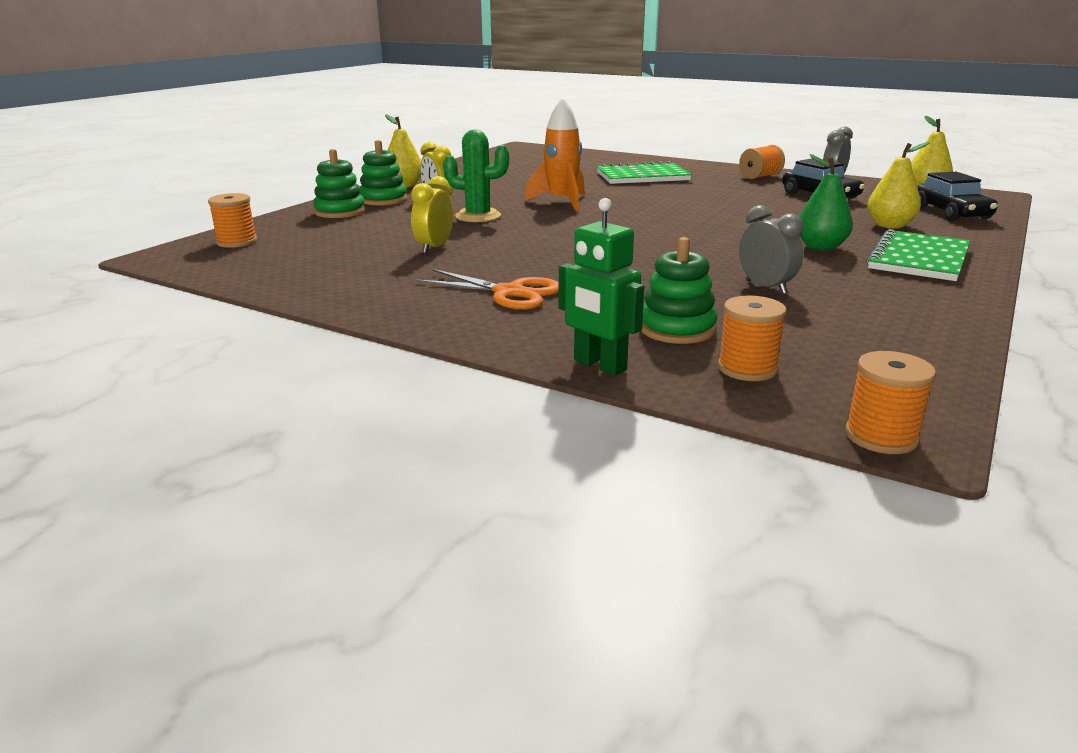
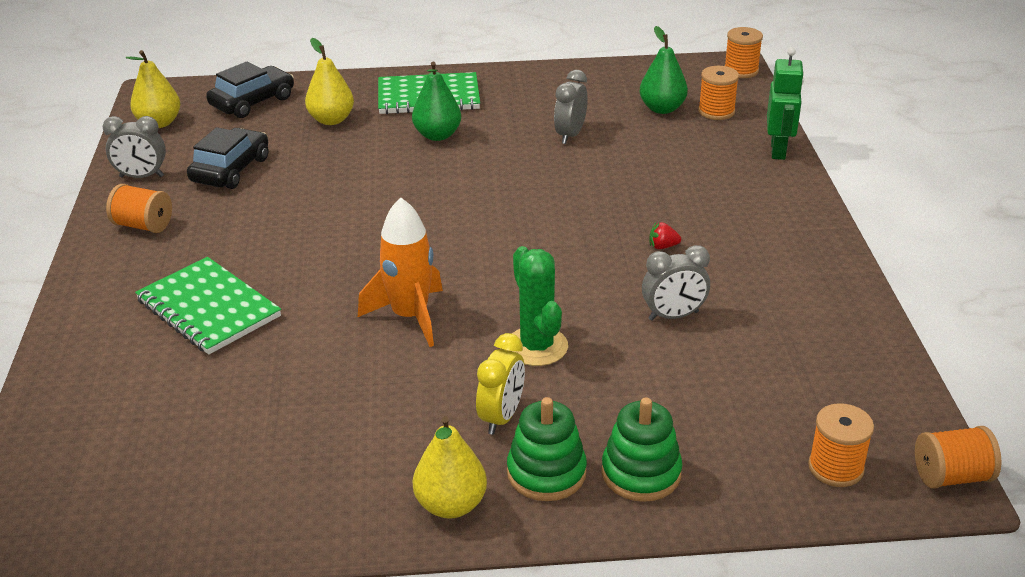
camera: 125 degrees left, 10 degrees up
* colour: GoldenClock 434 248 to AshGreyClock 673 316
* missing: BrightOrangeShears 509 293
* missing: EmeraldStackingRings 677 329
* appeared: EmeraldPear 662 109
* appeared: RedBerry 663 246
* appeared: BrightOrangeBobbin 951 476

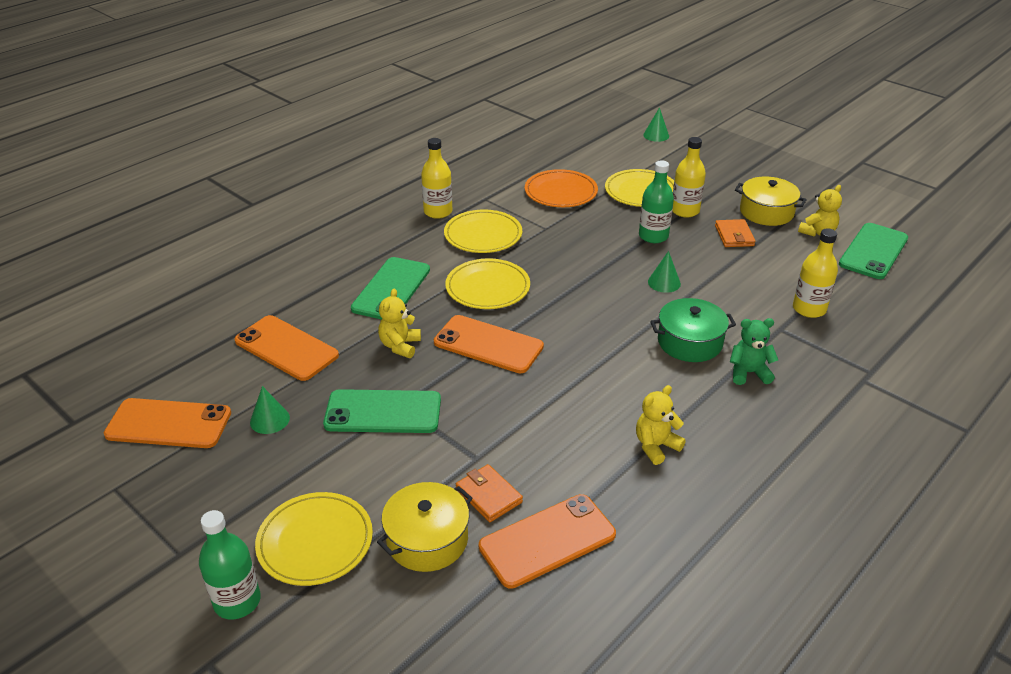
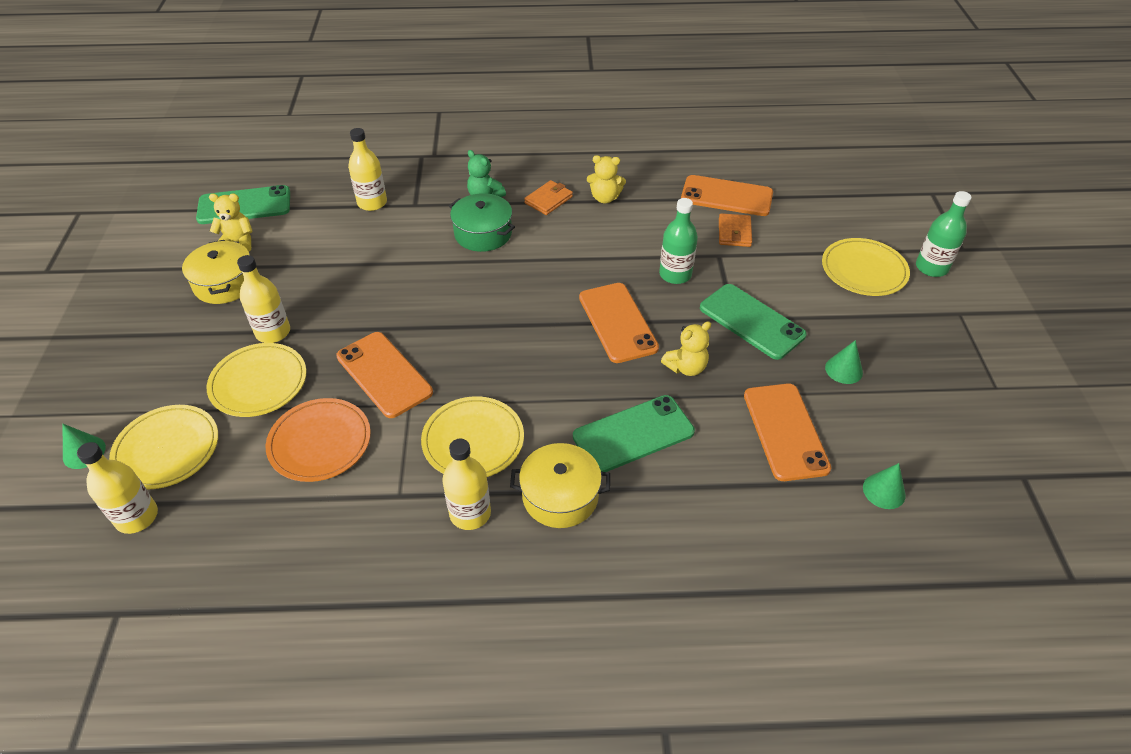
camera: 135 degrees left, 10 degrees up
* relocated: BrightOrangeMobilePhone 169 424 to 384 374
* relocated: GoldenPot 427 539 to 560 496
* relocated: GoldenDinnerPlate 487 287 to 167 449
* relocated: EmeraldBottle 653 236 to 675 274
* relocated: EmeraldConeShape 664 282 to 884 491
* relocated: BrightOrangeWallet 734 236 to 548 200
* appeared: GoldenBottle 137 517

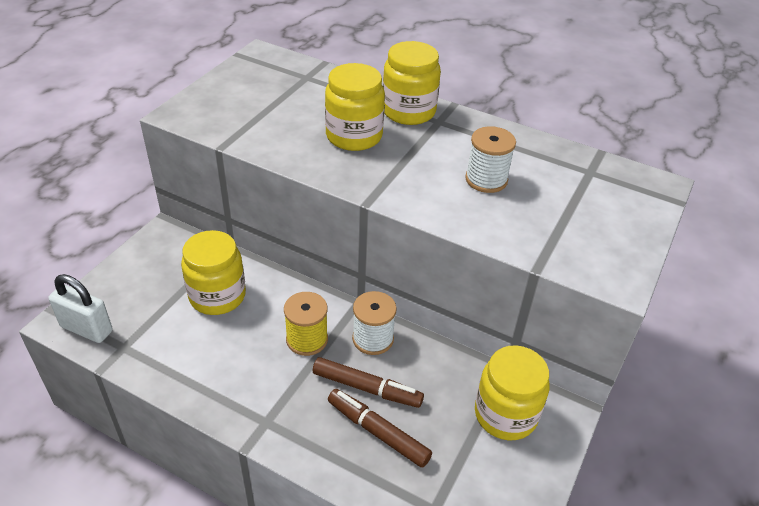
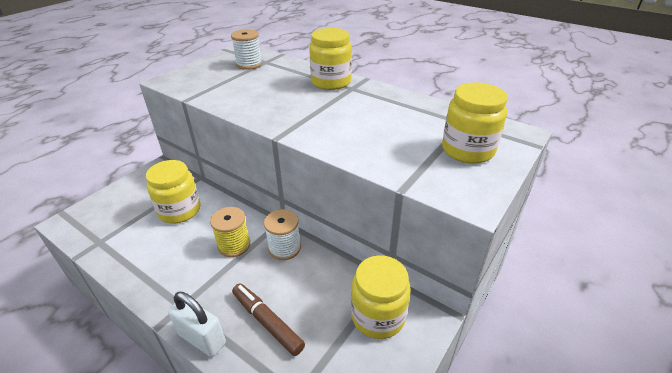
camera: 10 degrees right, 5 degrees down
* relocated: WhiteSmallLock 87 329 to 202 339
* missing: BrownMarker 367 388
* relocated: GoldenJar 354 136 to 467 150
* relocated: WhiteBobbin 486 179 to 249 64

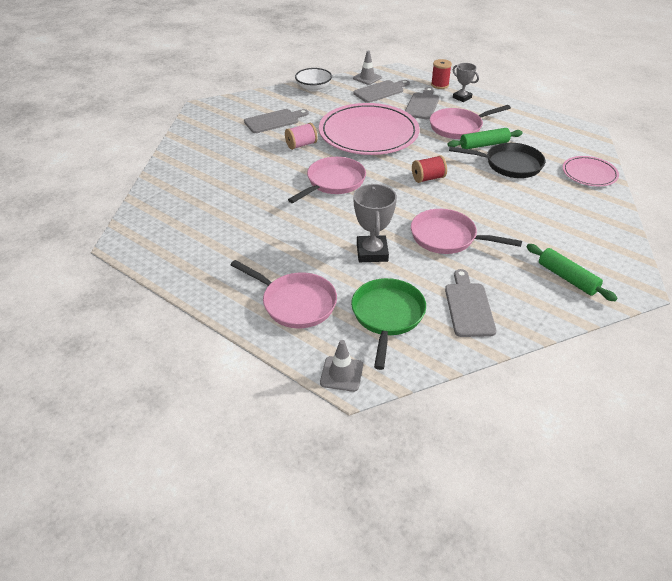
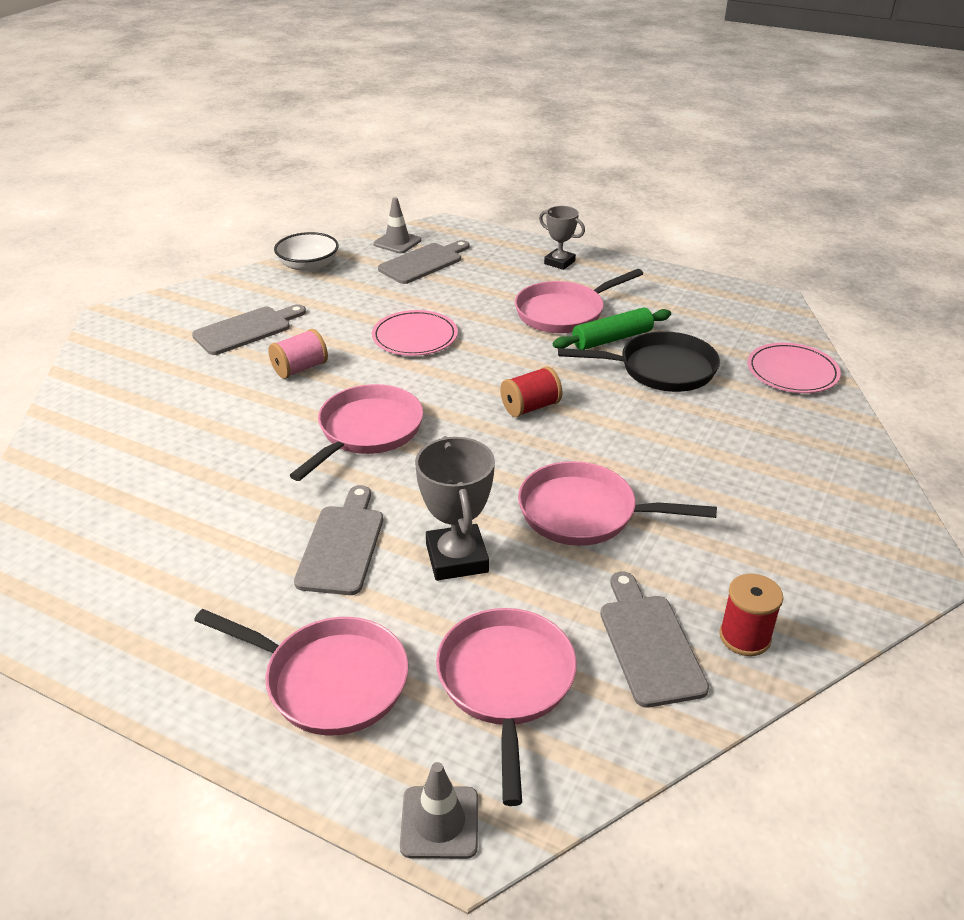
camera: 10 degrees left, 5 degrees down
* size: PinkDinnerPlate 368 133 = 415 337 x0.50
* colour: EmeraldPan 387 316 to PinkPan 506 684
* relocated: AshGreyCuttingBoard 422 105 to 342 545
* relocated: RedBobbin 439 85 to 744 637
* missing: EmeraldRollingPin 567 278

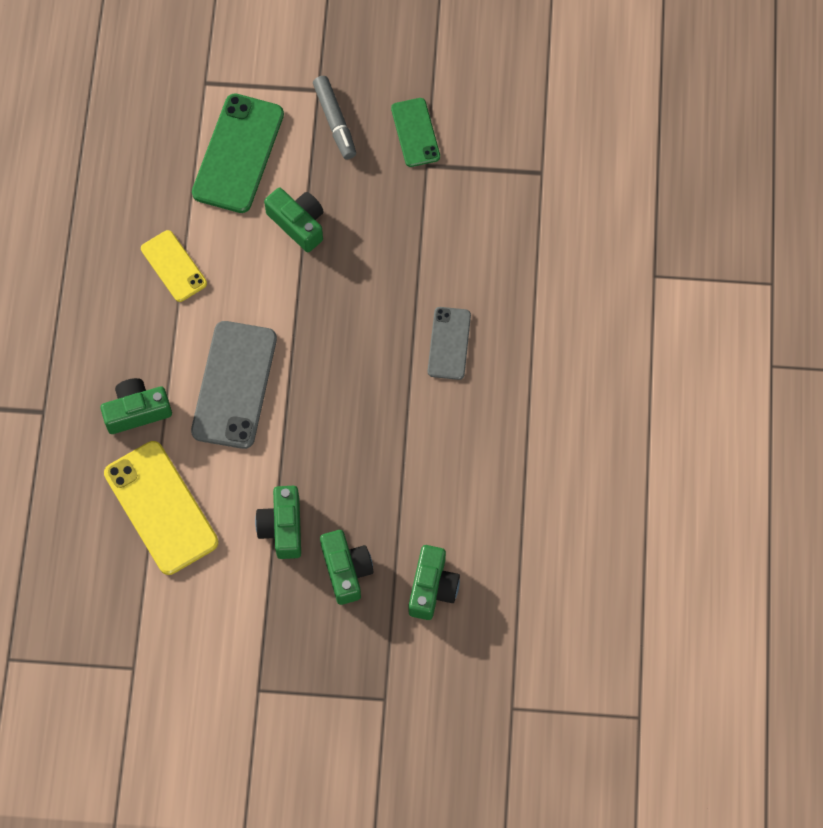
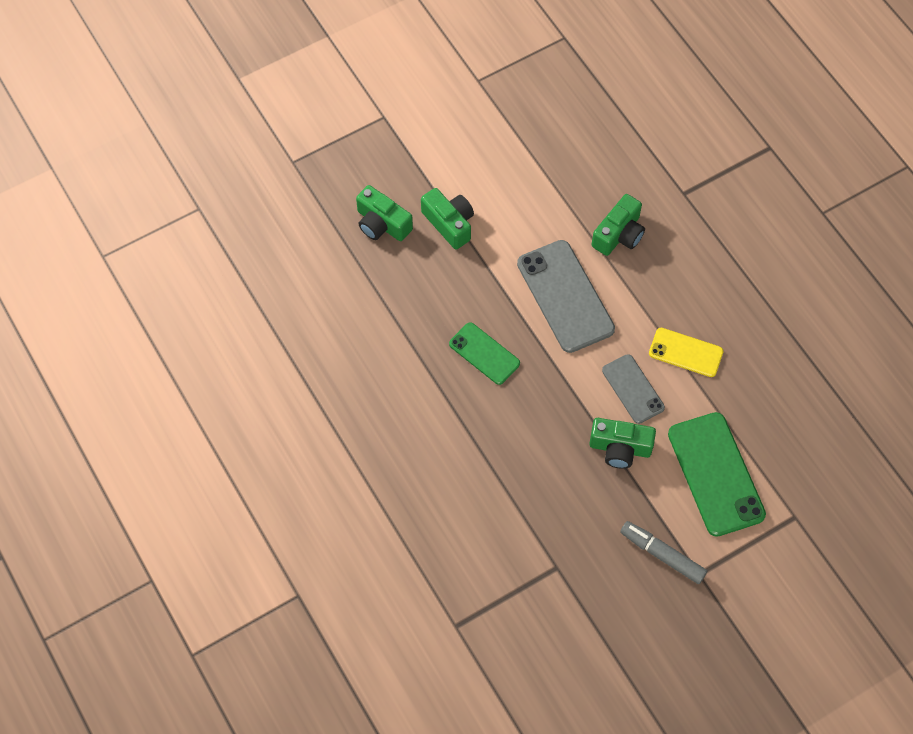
camera: 145 degrees right, 5 degrees down
* missing: GoldenMobilePhone 161 508
* relocated: EmeraldMobilePhone 415 132 to 484 353
* missing: EmeraldCamera 432 588
* relocated: AshGreyMobilePhone 449 343 to 633 389

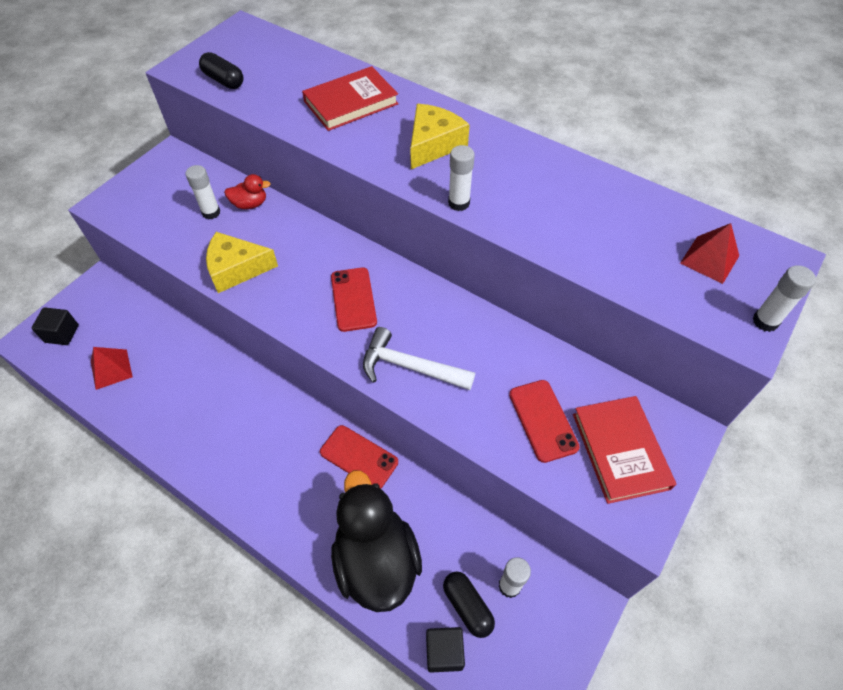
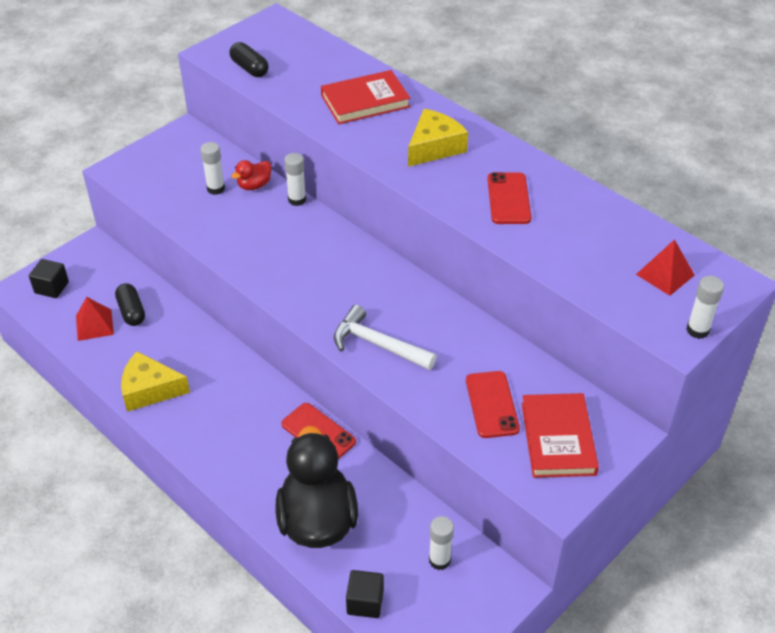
camera: 10 degrees right, 10 degrees down
* relocated: GoldenCheese 236 269 to 149 390
* spun: RedToyDuck 250 204 = 254 185 135 degrees clockwise
* relocated: RedMobilePhone 353 299 to 508 199
* relocated: JetBlackCapsule 467 606 to 131 312
* relocated: WhiteGlue 459 203 to 297 200

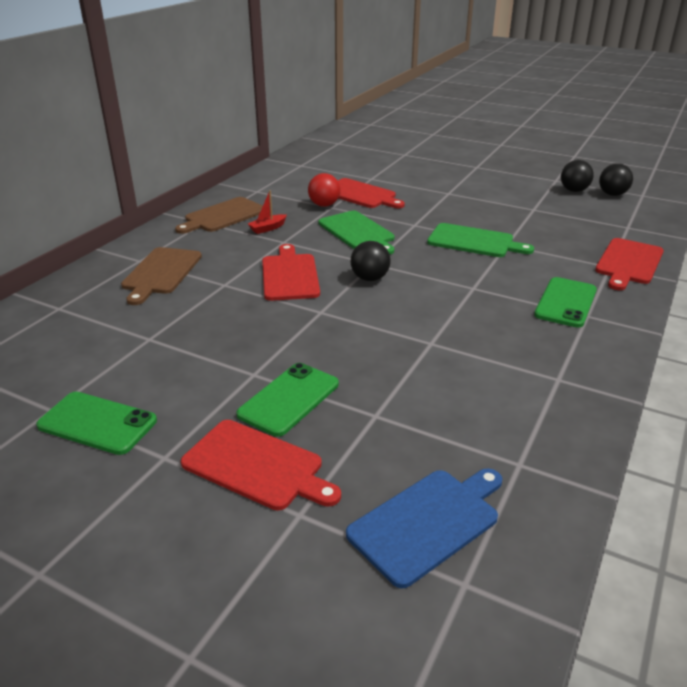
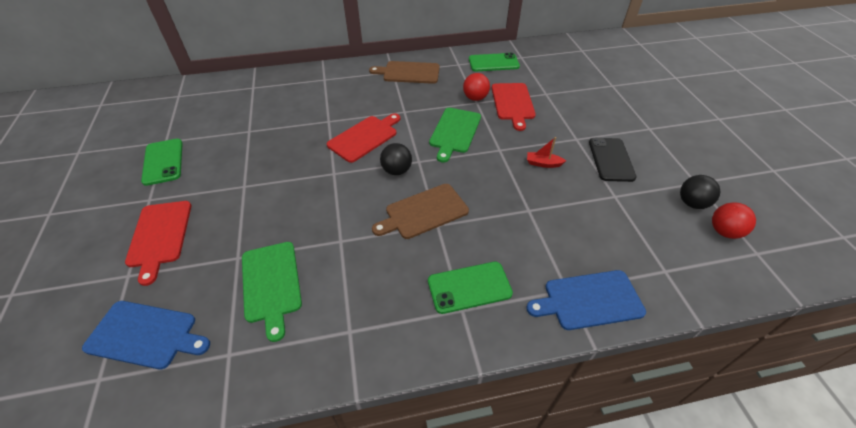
camera: 50 degrees right, 15 degrees up
* relocated: BrownCuttingBoard 161 273 to 423 212
* relocated: EmeraldMobilePhone 289 399 to 493 63
* relocated: RedBoat 268 228 to 543 163
* relocated: EmeraldCuttingBoard 474 241 to 271 284
* colour: RedCuttingBoard 628 263 to RoyalBlueCuttingBoard 589 300
* colour: JetBlackPlayBall 612 194 to RedPlayBall 724 231
* appeared: JetBlackMobilePhone 611 159

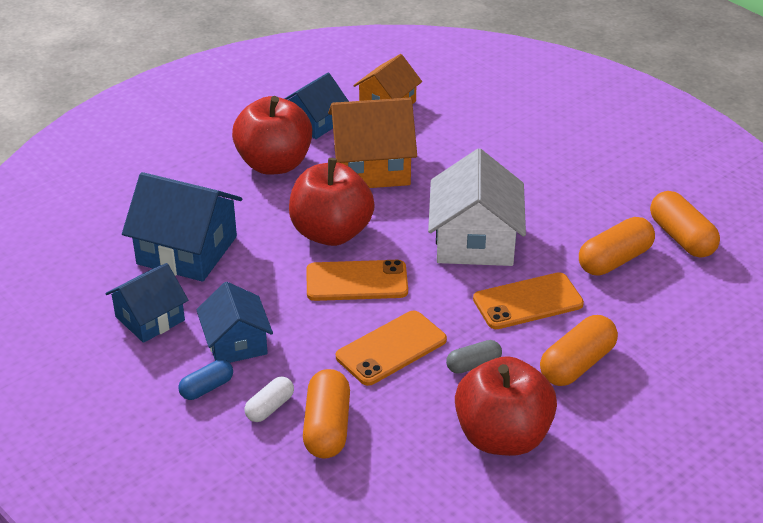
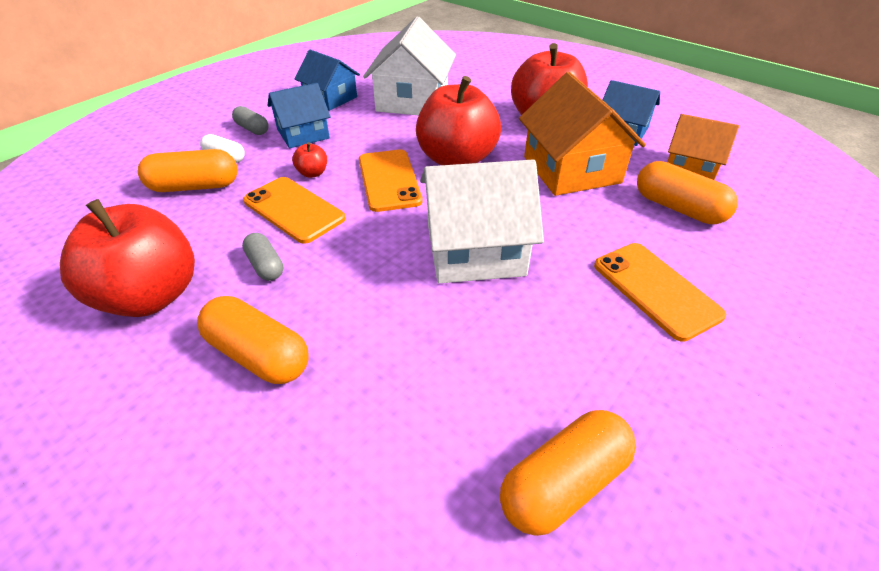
camera: 80 degrees right, 5 degrees up
* colour: RoyalBlueToyHouse 187 250 to WhiteToyHouse 412 100
* colour: RoyalBlueCapsule 207 388 to AshGreyCapsule 252 129
* relocated: BrightOrangeMobilePhone 528 302 to 655 290
* relocated: BrightOrangeCapsule 614 260 to 678 208
* appeared: RedApple 312 173

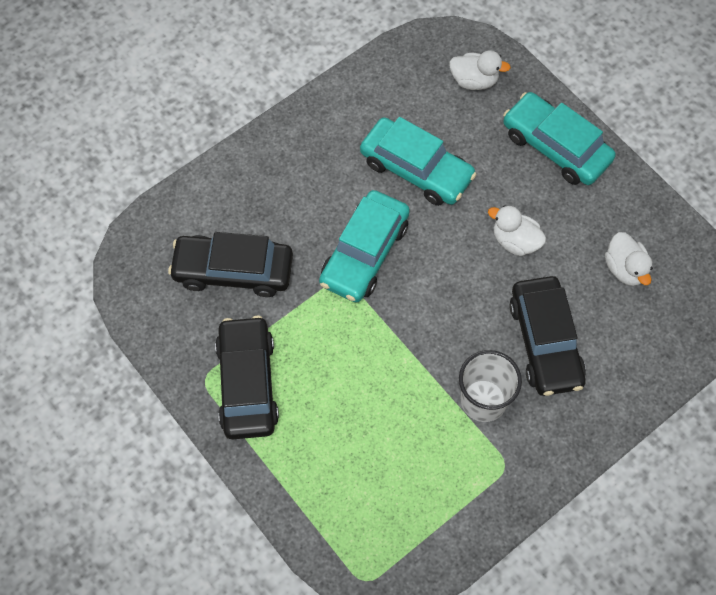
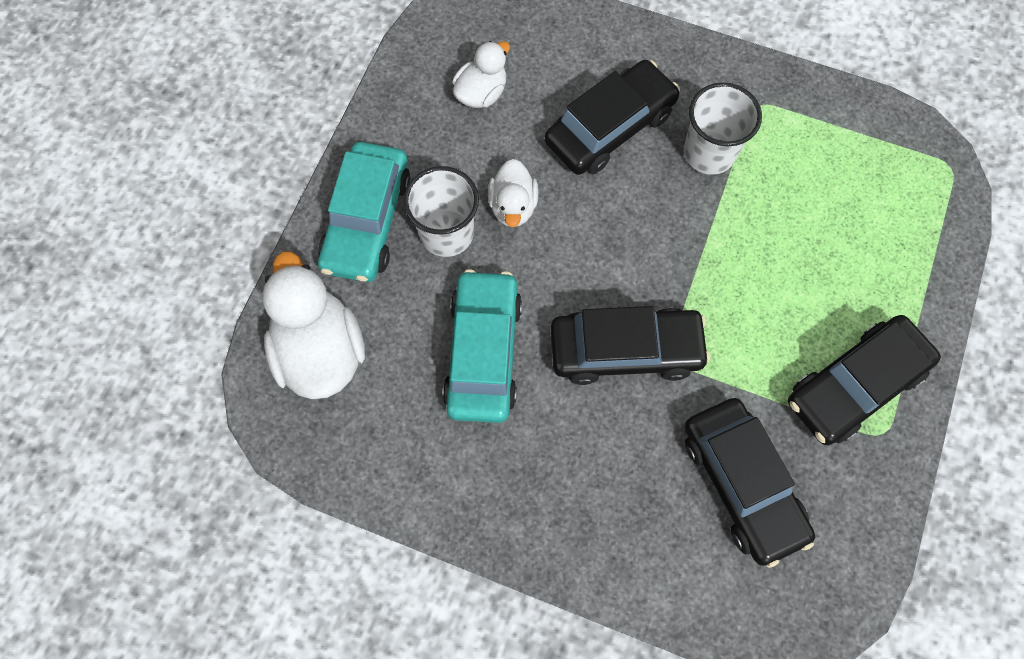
camera: 120 degrees left, 5 degrees up
* colour: TealToyCar 364 253 to JetBlackToyCar 625 350
* size: WhiteToyDuck 474 80 = 320 351 x1.75
* appeared: WhiteTumbler 446 233

